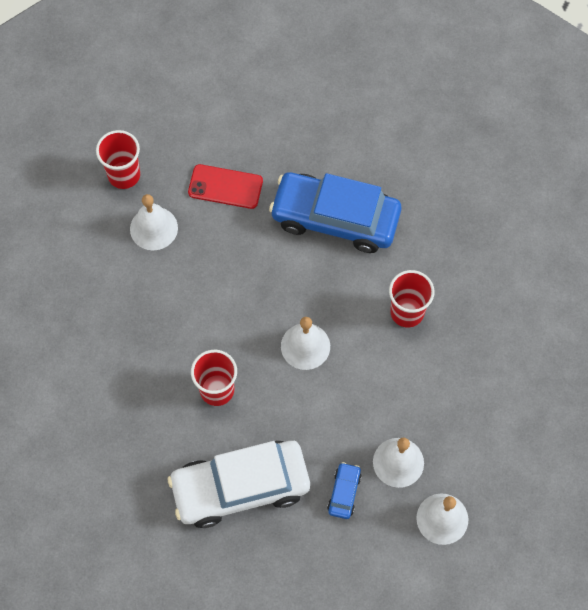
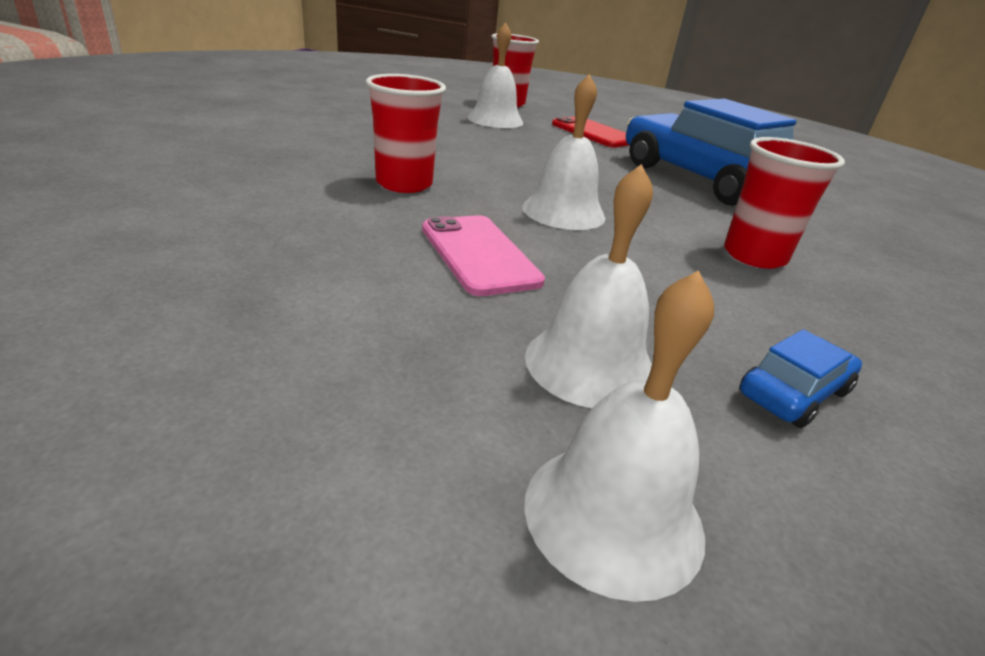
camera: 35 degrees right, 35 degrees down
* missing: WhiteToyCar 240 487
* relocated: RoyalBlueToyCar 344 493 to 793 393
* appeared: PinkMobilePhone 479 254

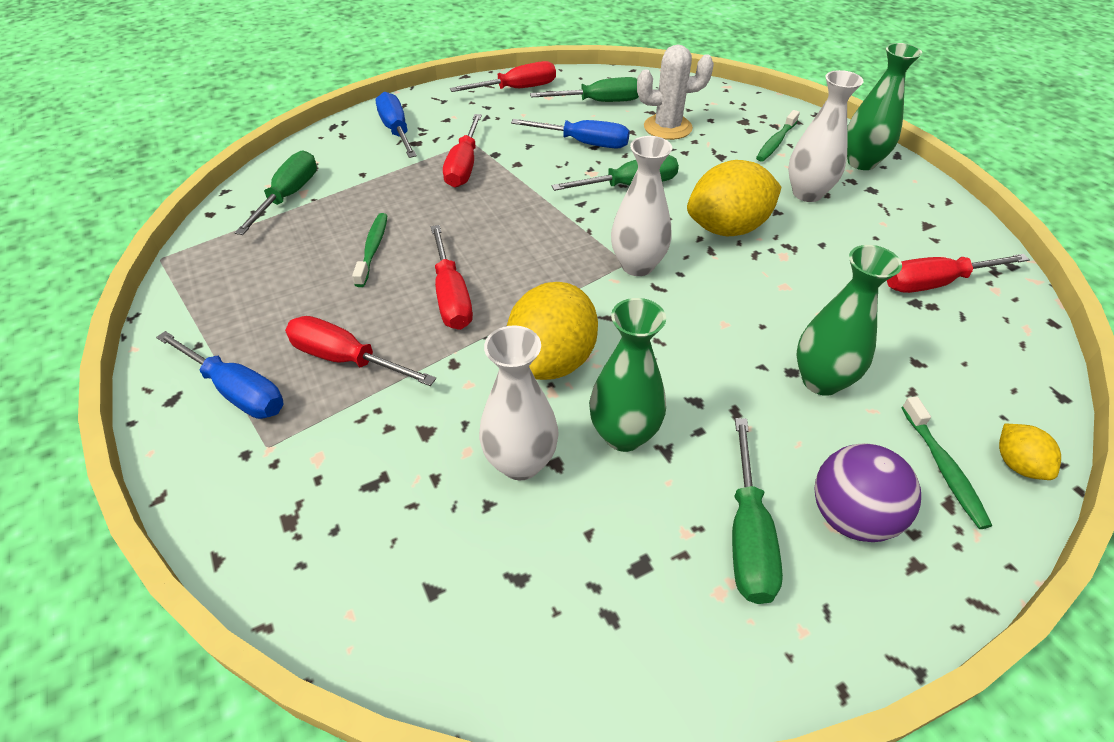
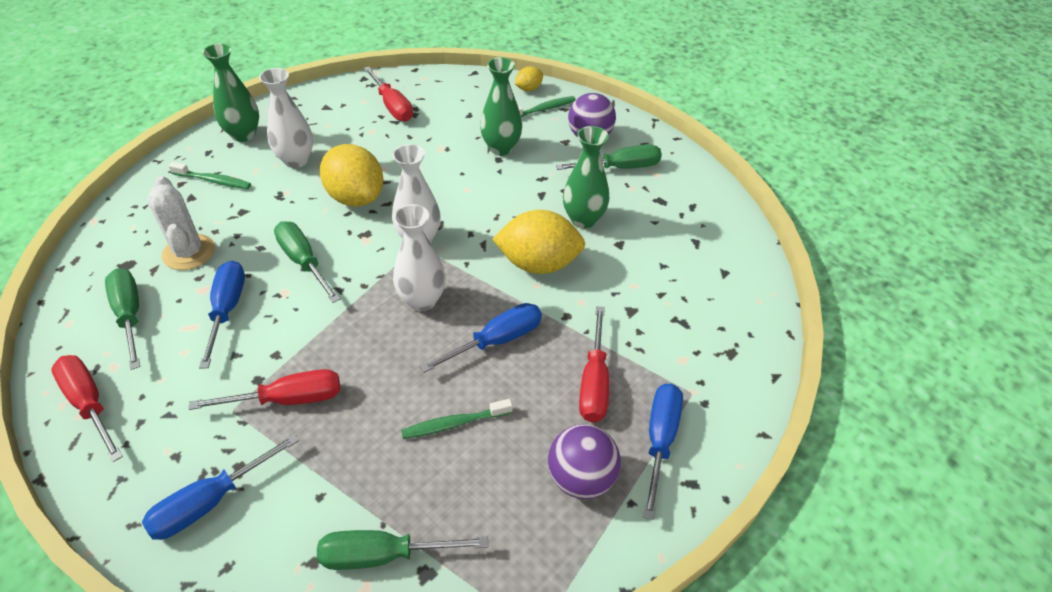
camera: 110 degrees left, 0 degrees up
* colour: RedFlatScrewdriver 451 296 to RoyalBlueFlatScrewdriver 496 341
* relocated: WhiteFlowerVase 520 462 to 422 300
* appeared: PurplePlayBall 581 478

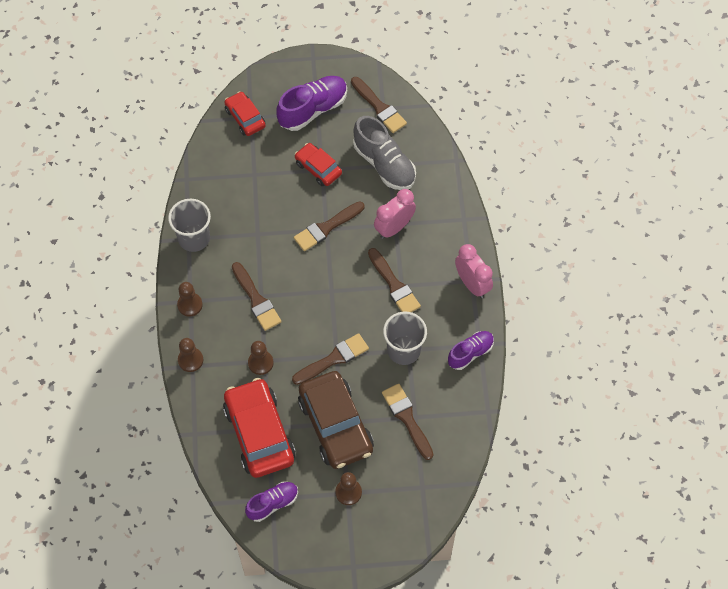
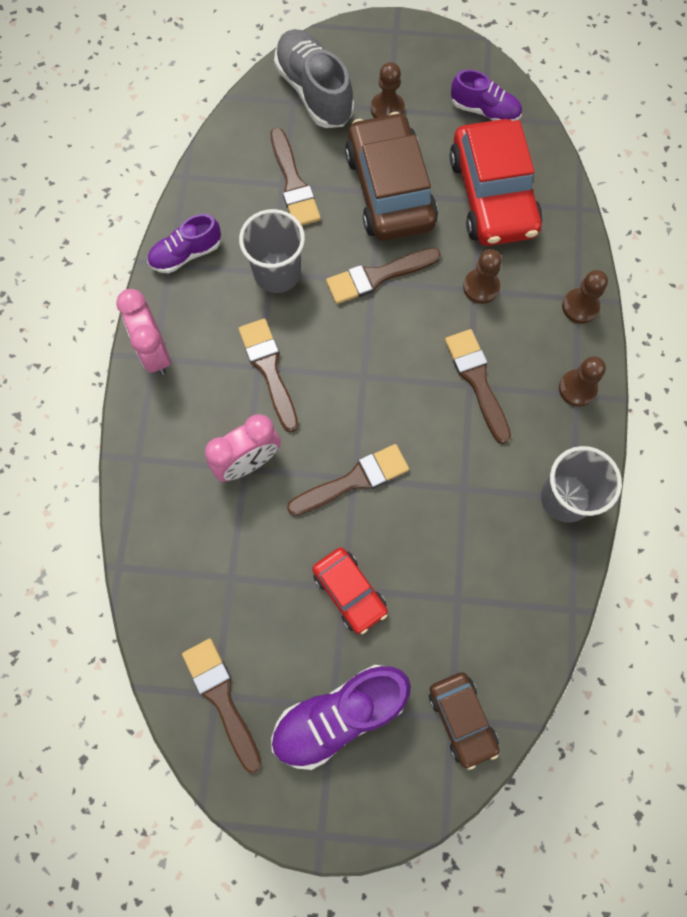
camera: 170 degrees left, 10 degrees up
* colour: RedToyCar 245 118 to BrownToyCar 462 719
* spun: PurpleShoe 272 504 = 484 110 135 degrees counterclockwise
* relocated: AshGreyShoe 384 164 to 314 92

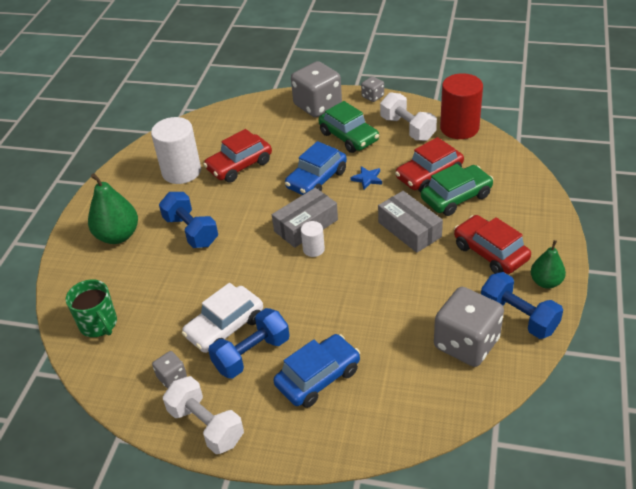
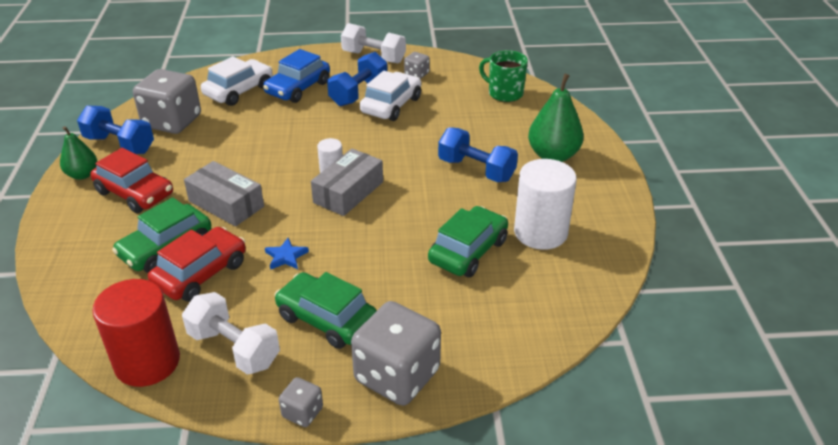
camera: 160 degrees right, 5 degrees down
* colour: RedToyCar 239 165 to EmeraldToyCar 468 251
* missing: RoyalBlueToyCar 316 179
* appeared: WhiteToyCar 239 91

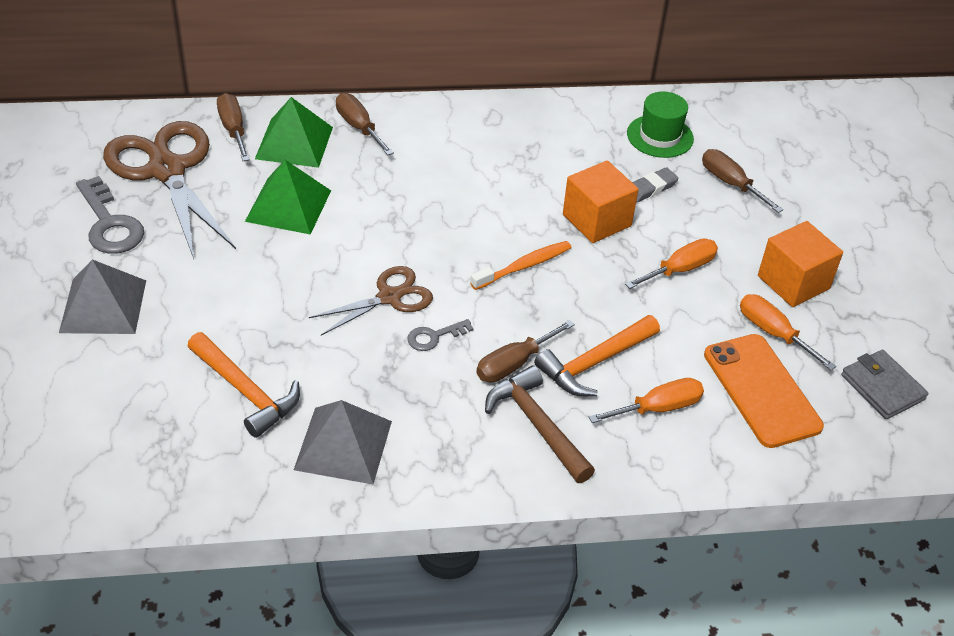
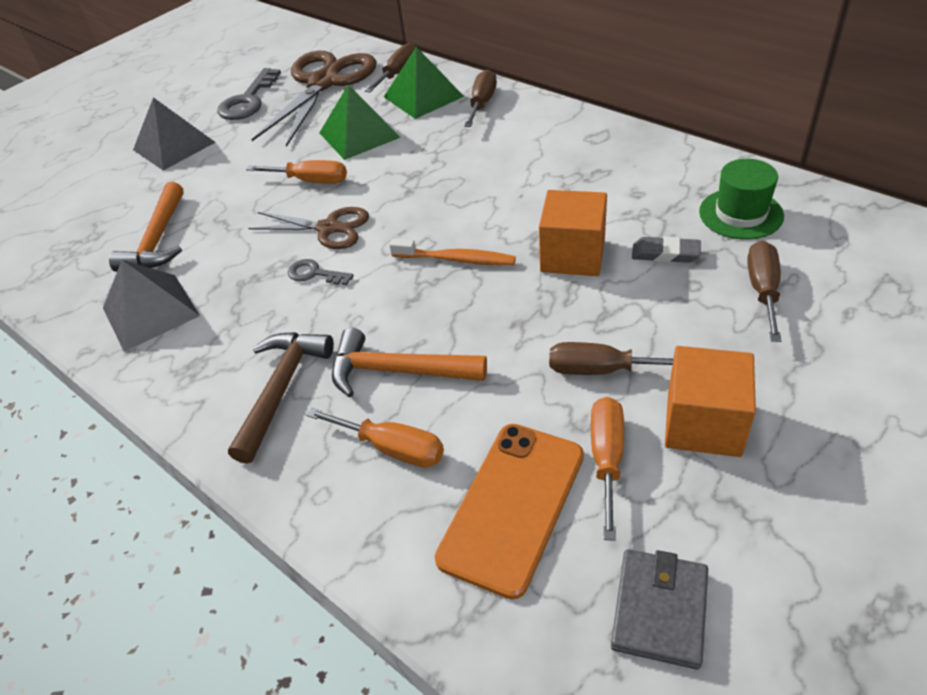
camera: 55 degrees right, 0 degrees up
* relocated: BrownFlatScrewdriver 514 364 to 601 370
* relocated: BrightOrangeFlatScrewdriver 680 269 to 311 181

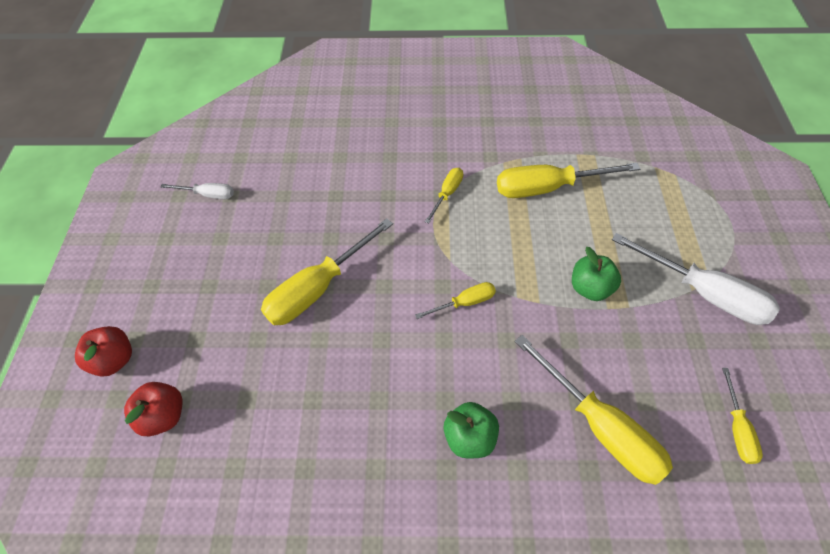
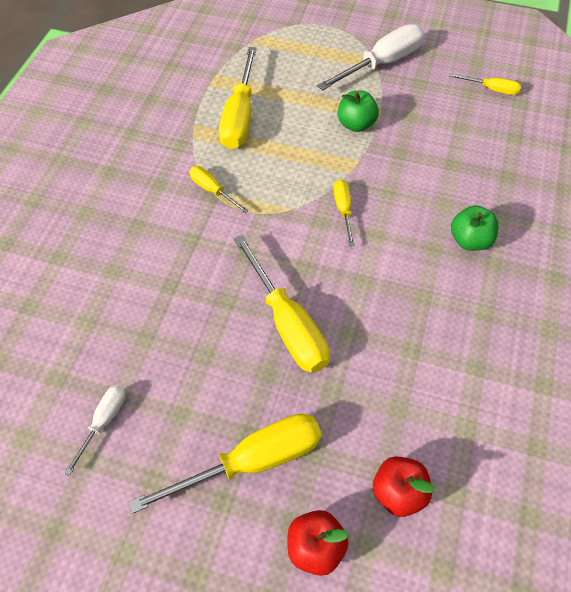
camera: 75 degrees left, 0 degrees up
* relocated: GoldenFlatScrewdriver 599 426 to 251 461

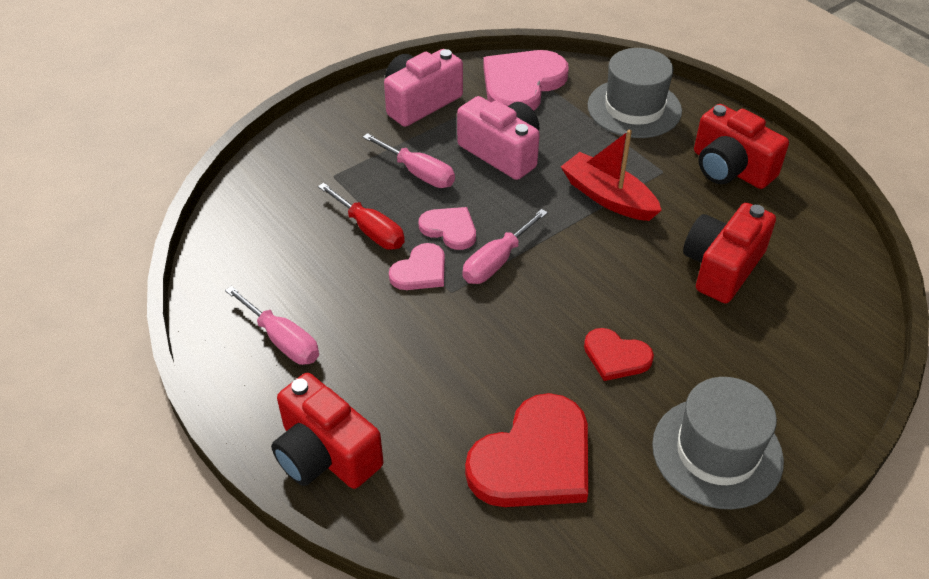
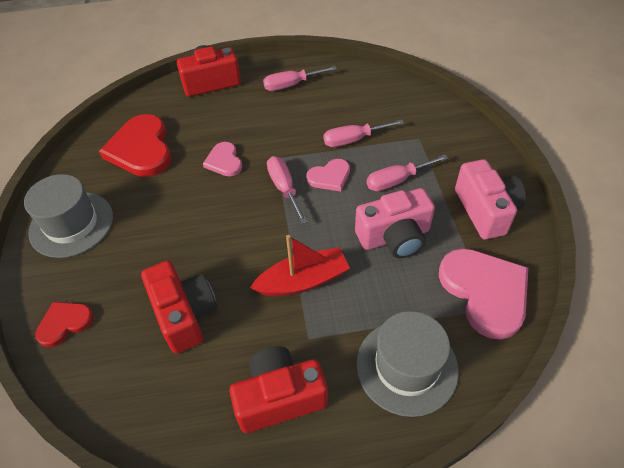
camera: 120 degrees right, 5 degrees up
* colour: RedFlatScrewdriver 370 230 to PinkFlatScrewdriver 353 140
* relocated: PinkHeartShape 420 271 to 224 161
* relocated: RedHeartShape 616 356 to 64 323

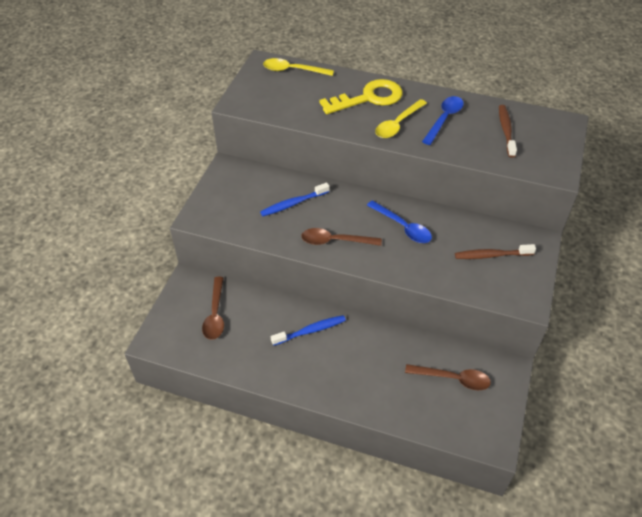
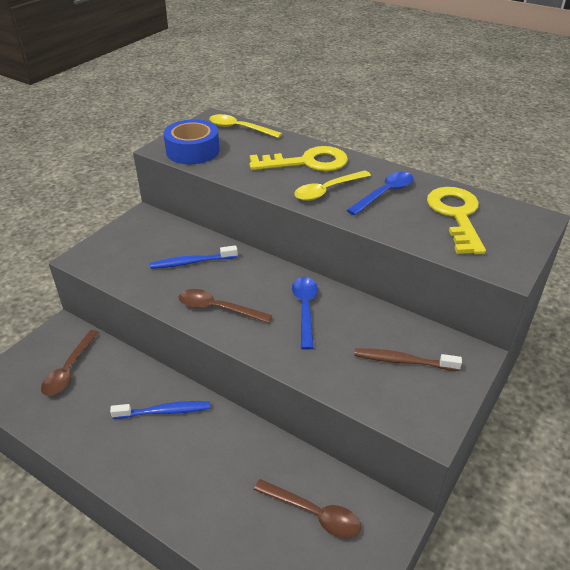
camera: 15 degrees right, 10 degrees down
* spun: RoyalBlueSpoon 403 227 = 305 309 150 degrees counterclockwise
* exchanged: BrownDentalBrush 506 130 to GoldenLatchkey 456 215
* appeared: RoyalBlueRollOfTape 193 151

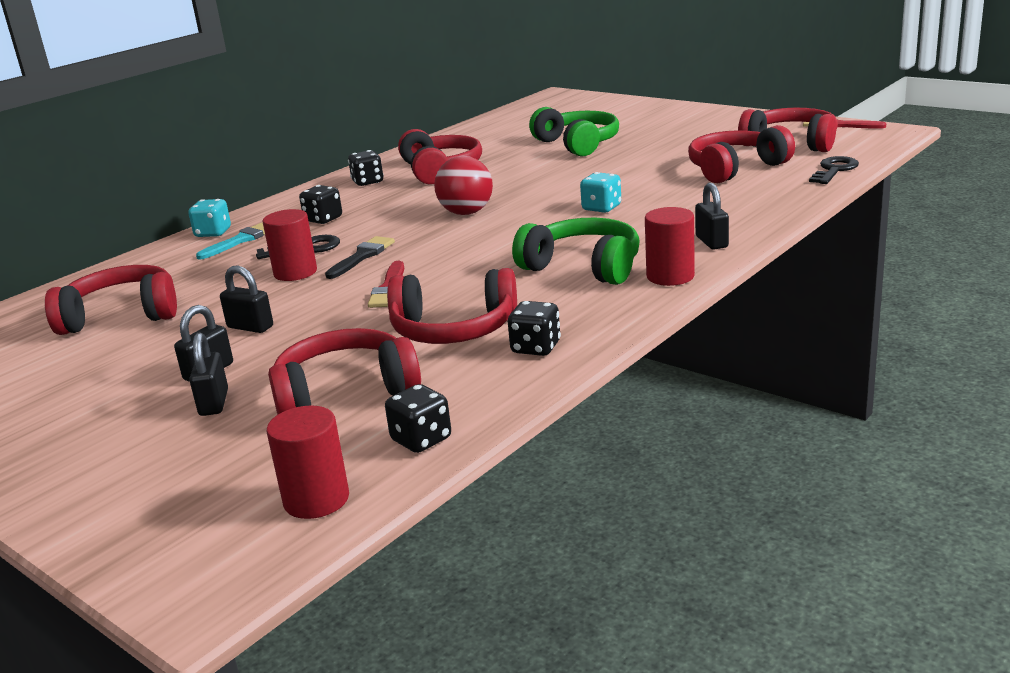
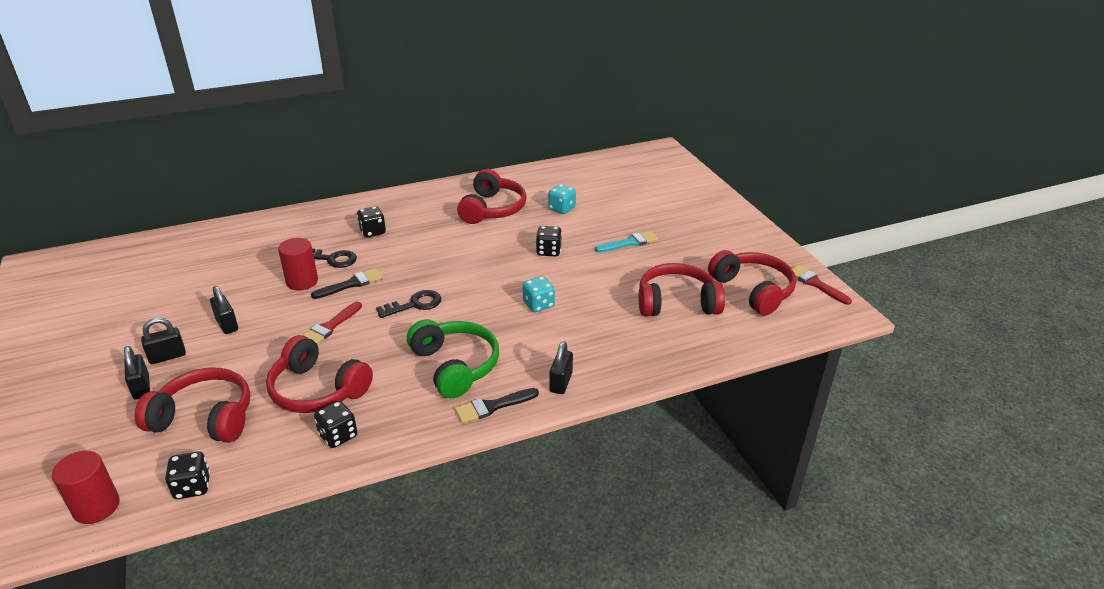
camera: 25 degrees right, 10 degrees up
* missing: RedHeadphones 121 315
* relocated: TealDie 213 233 to 561 209
* spun: JetBlackSmallLock 214 403 = 141 387 45 degrees counterclockwise
* relocated: TealPaintBrush 241 240 to 629 243
* relocated: JetBlackDie 367 182 to 548 251
* missing: RedPlayBall 466 213
* missing: EmeraldHeadphones 577 144
* exchanged: RedCylinder 670 276 to JetBlackPaintBrush 492 406
* relocated: JetBlackLatchkey 834 170 to 415 304

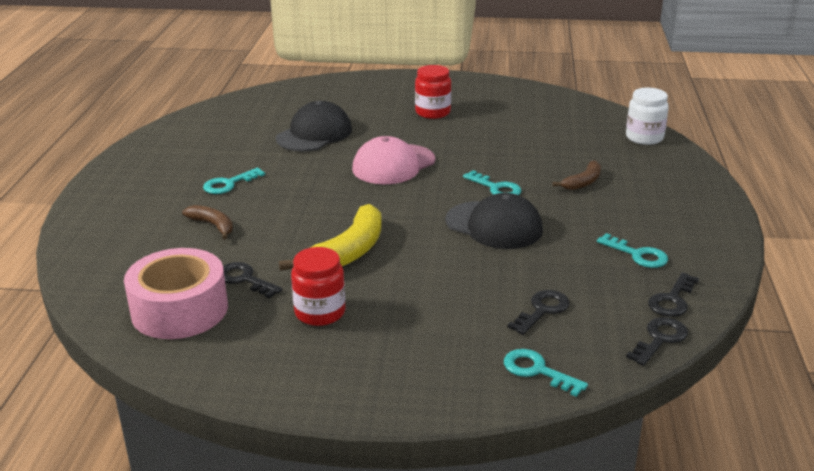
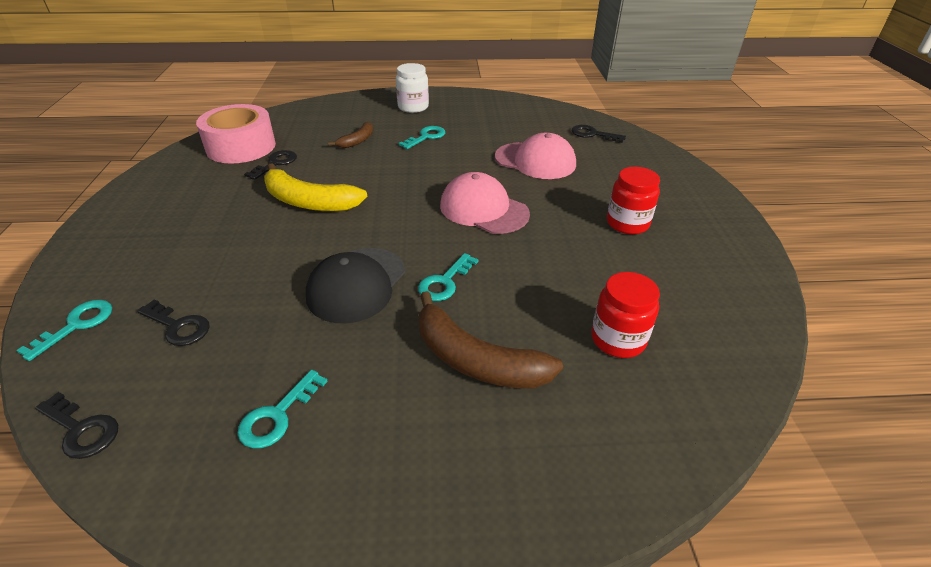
camera: 80 degrees right, 10 degrees up
* spun: TealLatchkey 229 184 = 426 137 90 degrees clockwise
* colour: JetBlackPeakedCap 314 134 to PinkPeakedCap 535 161
* relocated: RedJar 320 312 to 618 339
* size: BrownBananaFruit 583 182 = 476 360 x1.83
* relocated: WhiteJar 644 137 to 413 107
* relocated: JetBlackLatchkey 672 300 to 593 134

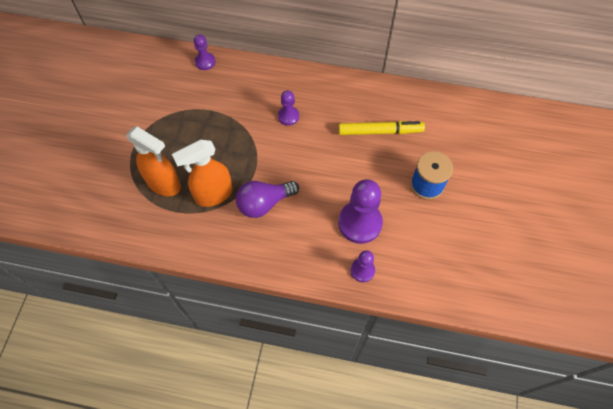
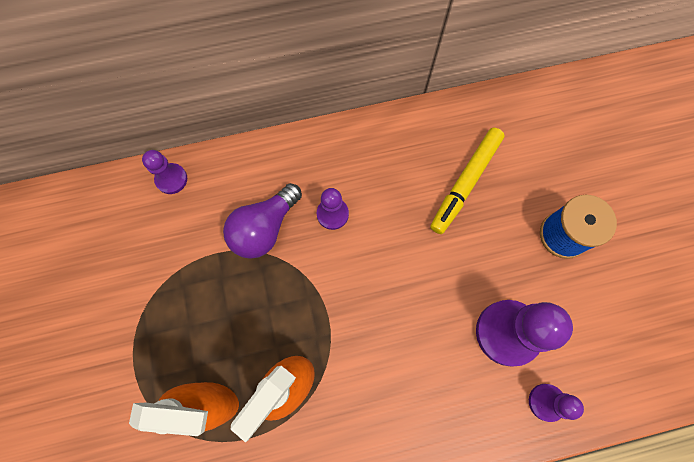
camera: 25 degrees left, 10 degrees up
* relocated: PurpleLightbulb 264 203 to 264 228
* spun: GoldenMarker 380 131 = 465 183 150 degrees clockwise

